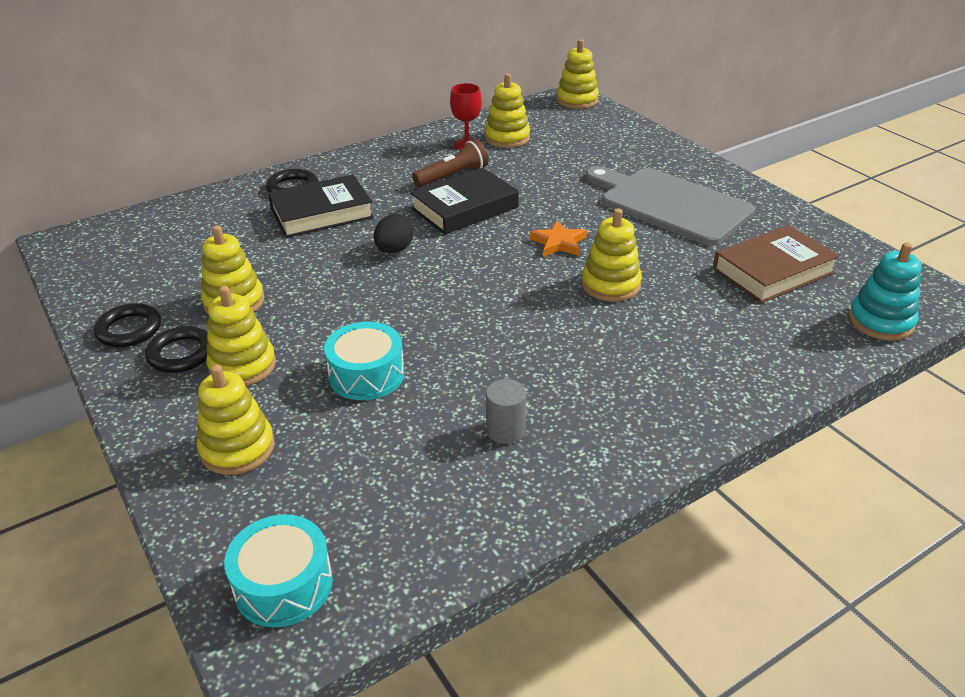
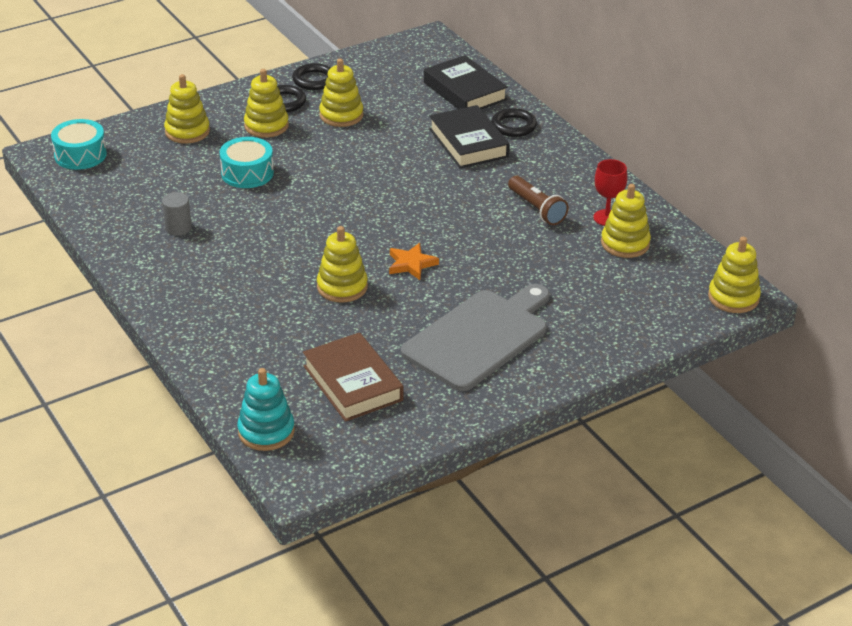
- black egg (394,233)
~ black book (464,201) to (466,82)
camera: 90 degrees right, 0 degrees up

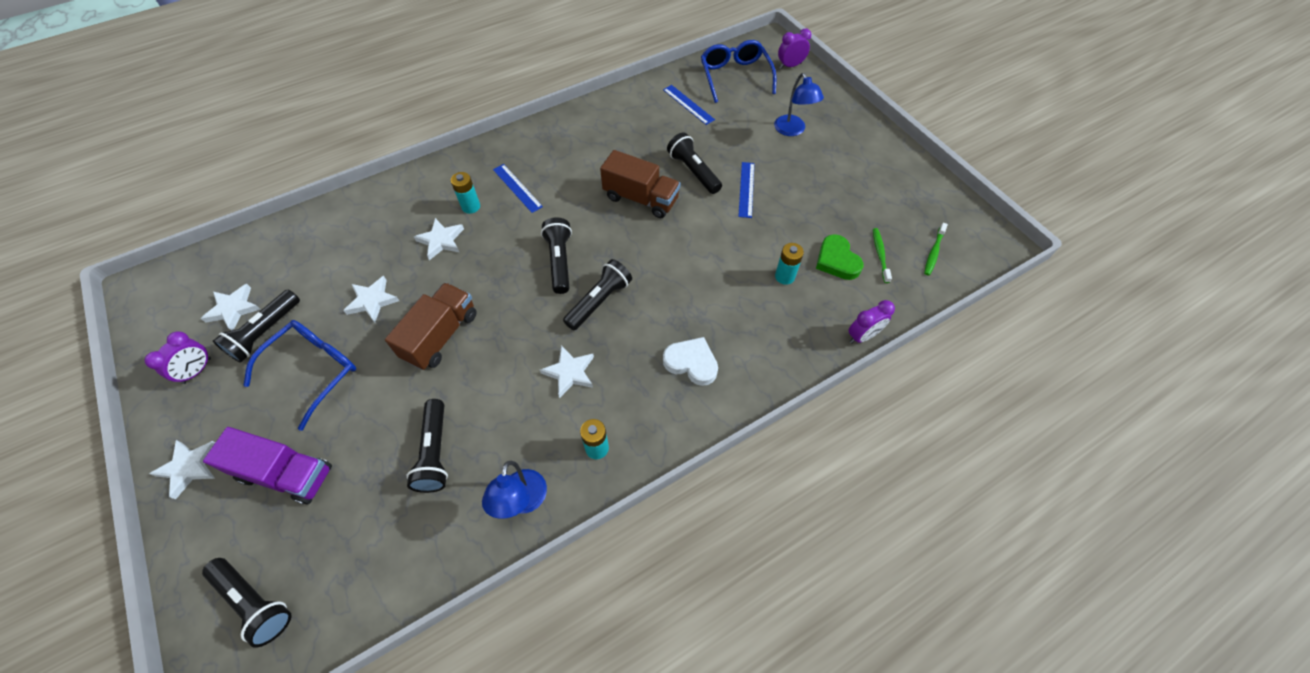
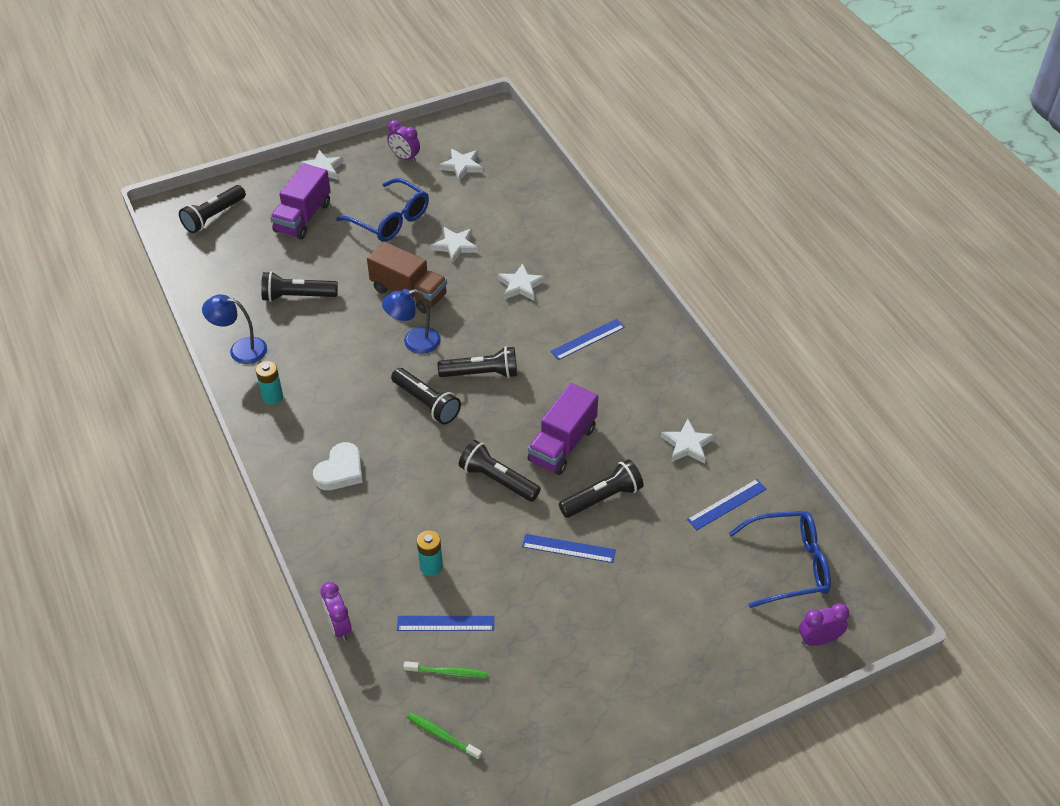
~ black flashlight (256,326) to (500,471)
- turquoise battery (465,193)
~ white star (567,371) to (688,441)
~ brown truck (640,184) to purple truck (563,429)
~ blue lamp (799,104) to (411,321)
~ purple clock (794,48) = (824,624) 90 degrees counterclockwise
~ green heart (840,257) to blue ruler (445,623)
camera: 95 degrees right, 10 degrees down

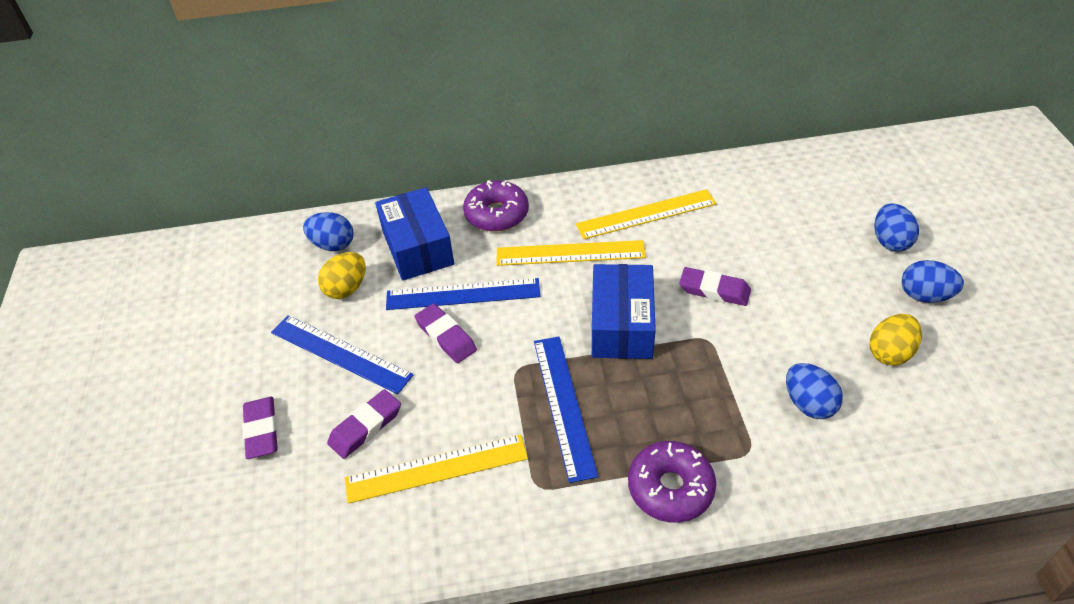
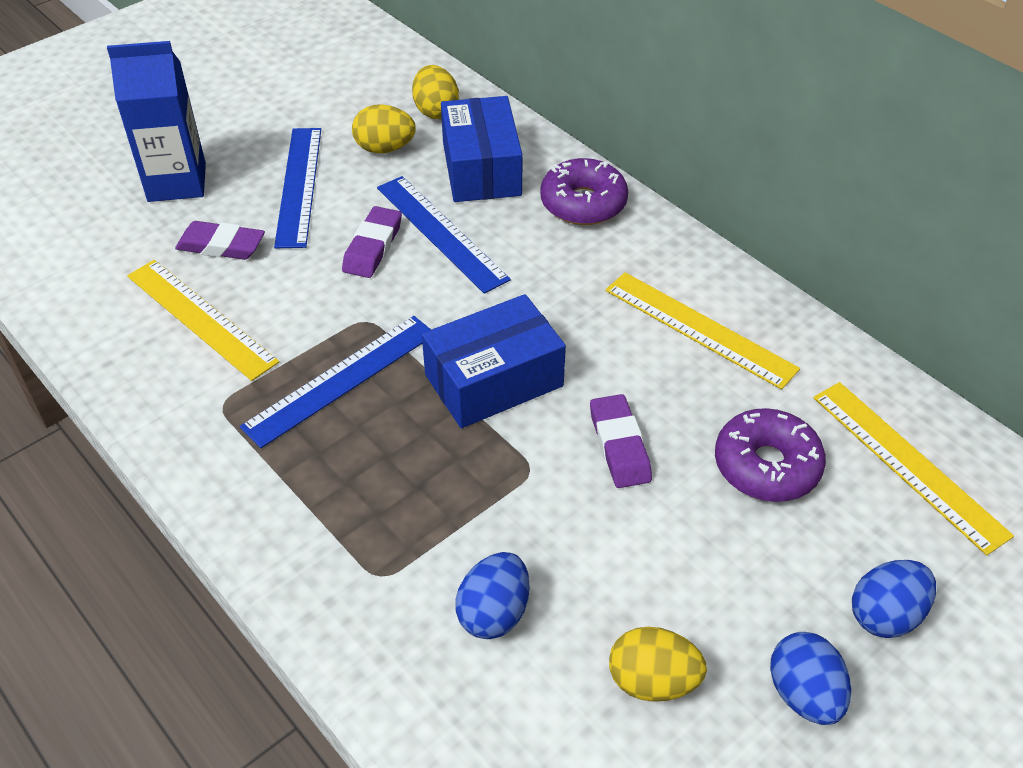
~ purple eraser (260,428) to blue carton (156,121)
~ blue egg (328,231) to yellow egg (435,92)
~ blue box (414,233) = (482,149) 45 degrees counterclockwise
~ yellow ruler (571,253) to (913,468)
~ purple donut (672,482) to (770,455)
camera: 55 degrees right, 0 degrees up

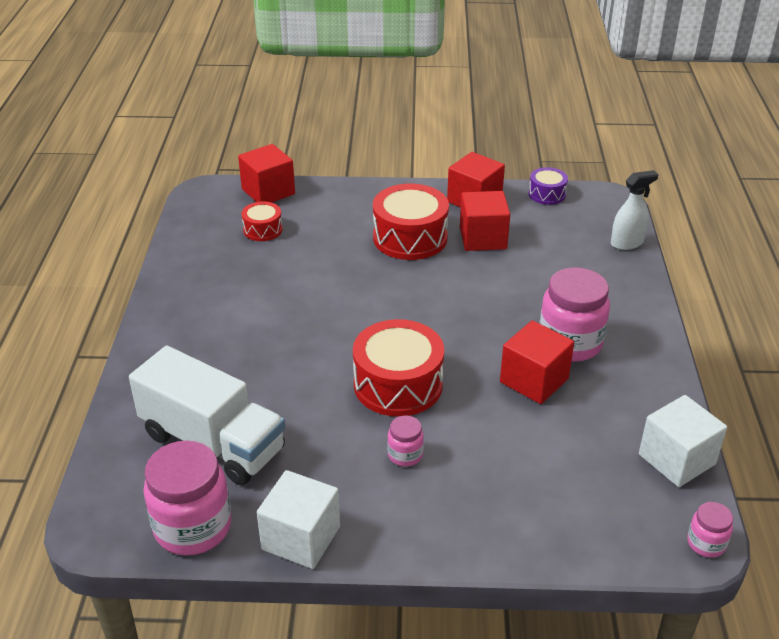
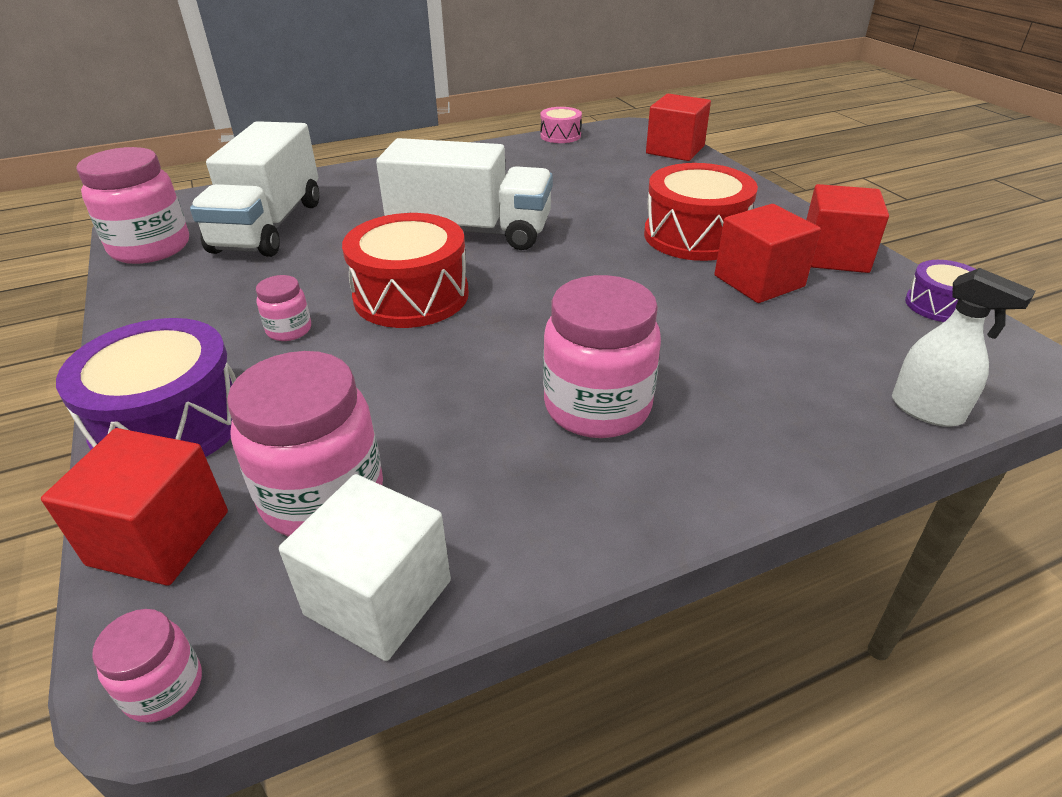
- red drum (262,221)
- white cube (298,519)
~ red cube (537,362) to (134,507)
+ purple drum (146,387)
+ pink jar (305,444)
+ white truck (464,194)
+ pink drum (561,125)
camera: 65 degrees right, 0 degrees up

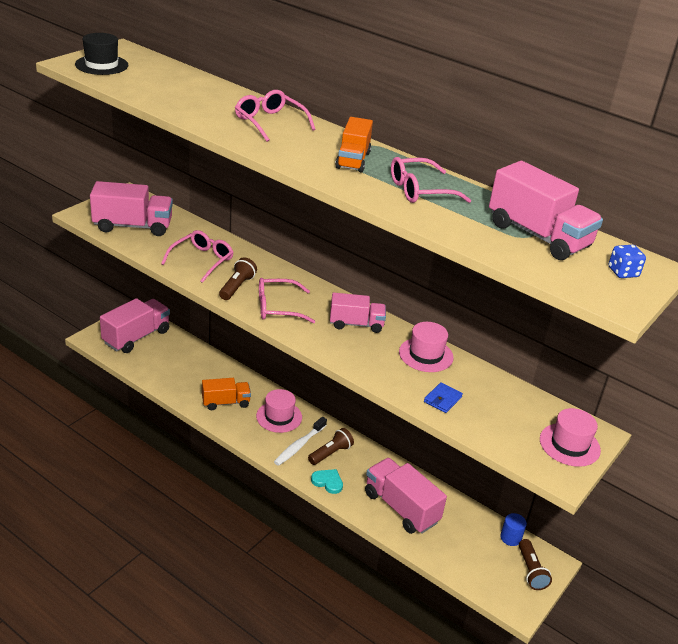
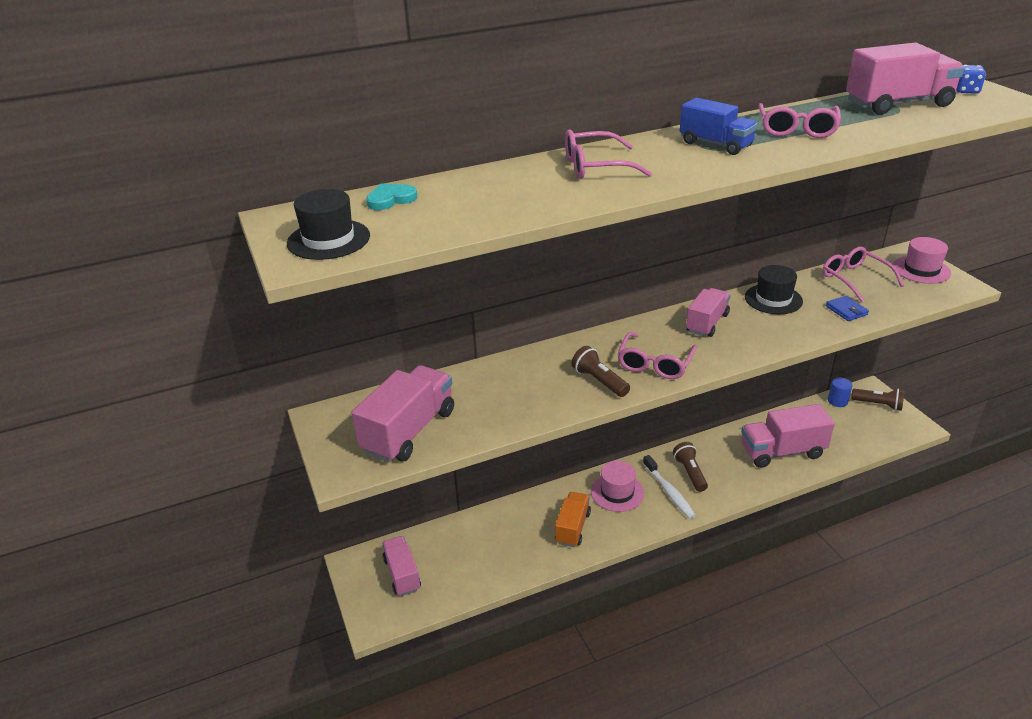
~ pink truck (135,325) = (401,566) x0.64
~ pink glasses (197,256) to (863,274)
~ turquoise heart (327,481) to (391,196)
~ orange truck (354,145) to blue truck (719,126)
~ pink hat (426,347) to black hat (774,289)
camera: 55 degrees left, 0 degrees up

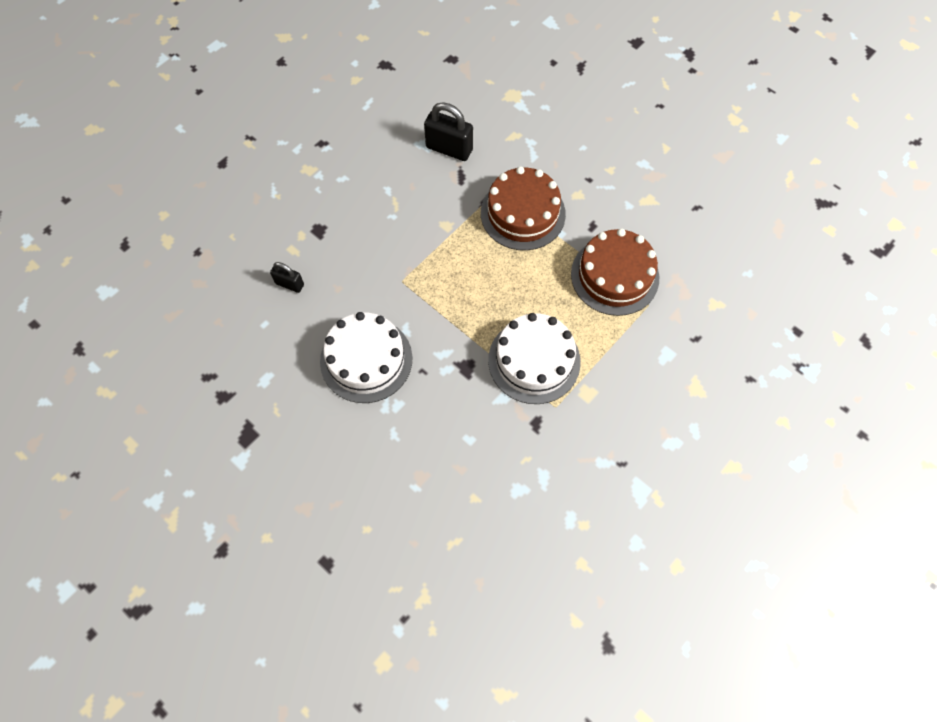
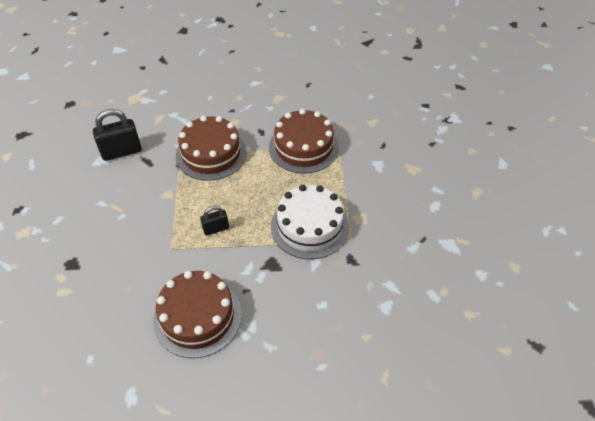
~ black padlock (287,277) to (214,221)
~ white cake (366,357) to brown cake (197,314)
camera: 45 degrees left, 15 degrees down

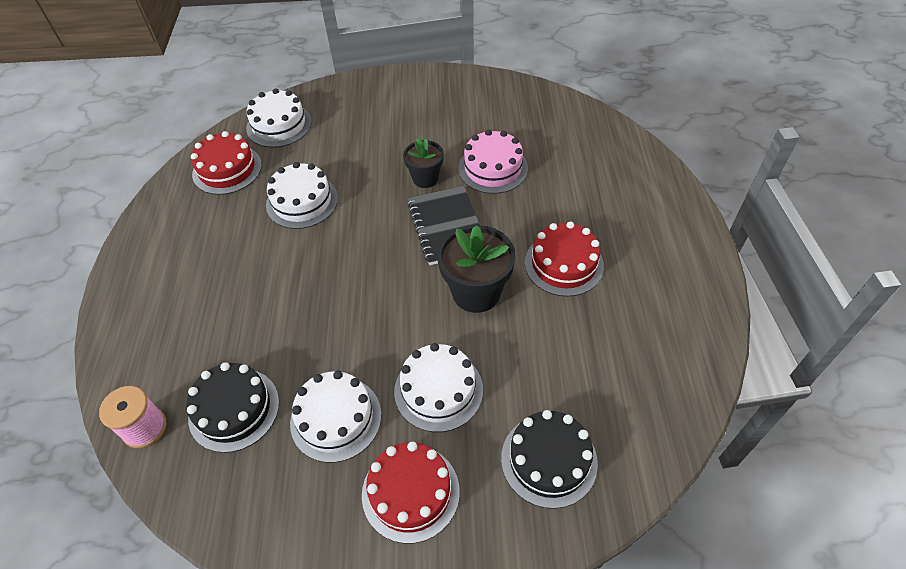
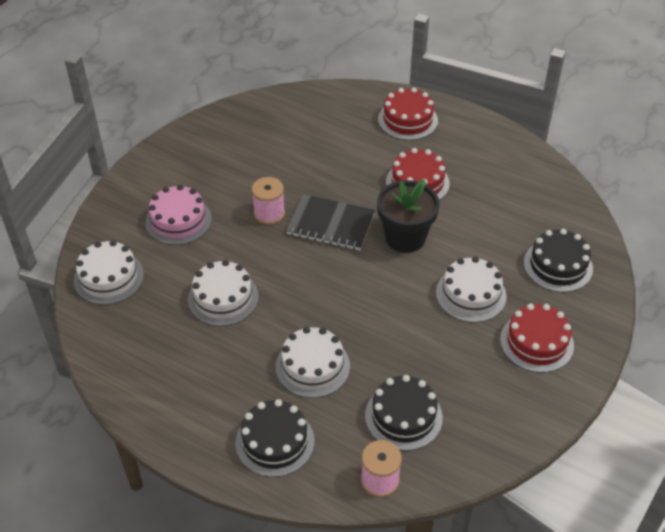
~ red cake (226,163) to (408,113)
~ white cake (335,417) to (313,362)
~ black flower pot (423,162) to pink spool (268,201)
~ pink cake (493,162) to (178,215)
+ black cake (274,438)
camera: 60 degrees left, 5 degrees down

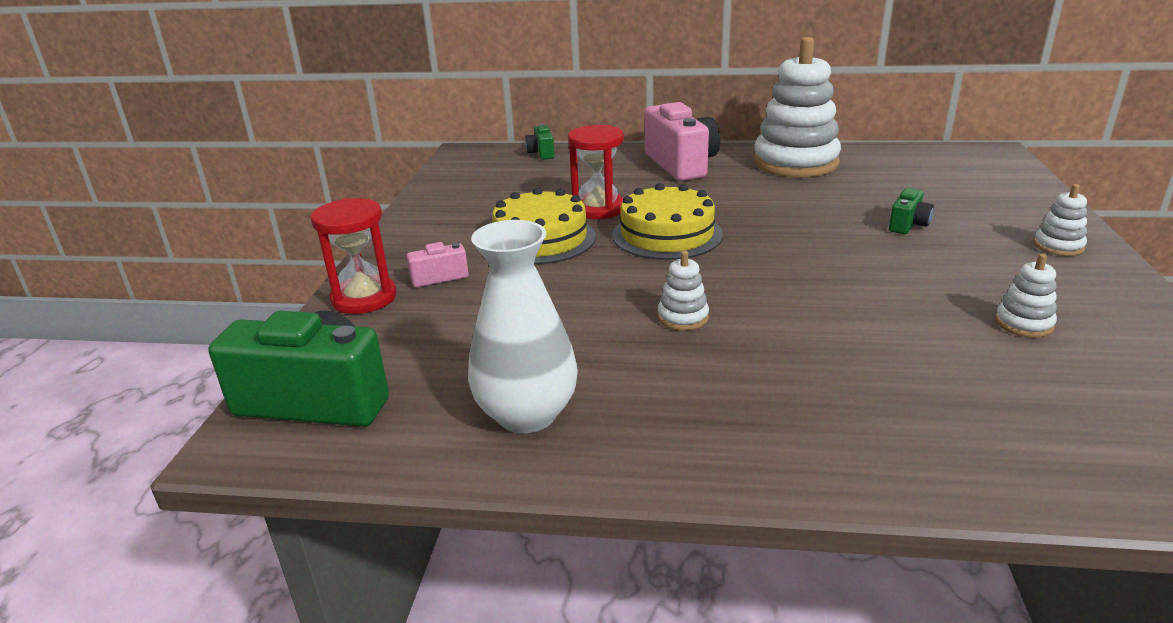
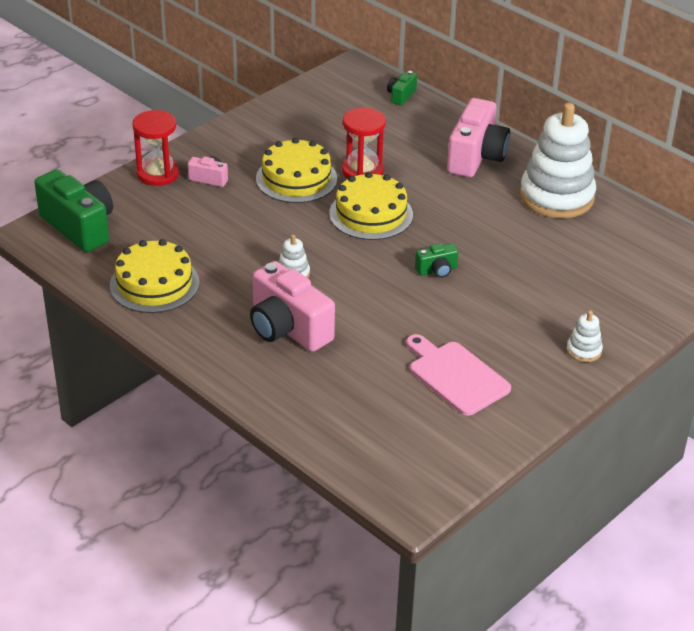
~ white vase (523,326) to yellow cake (154,276)
~ green camera (911,211) to (436,260)
~ white stacking toy (1026,295) to pink cutting board (458,375)
+ pink camera (292,306)
camera: 35 degrees right, 10 degrees up

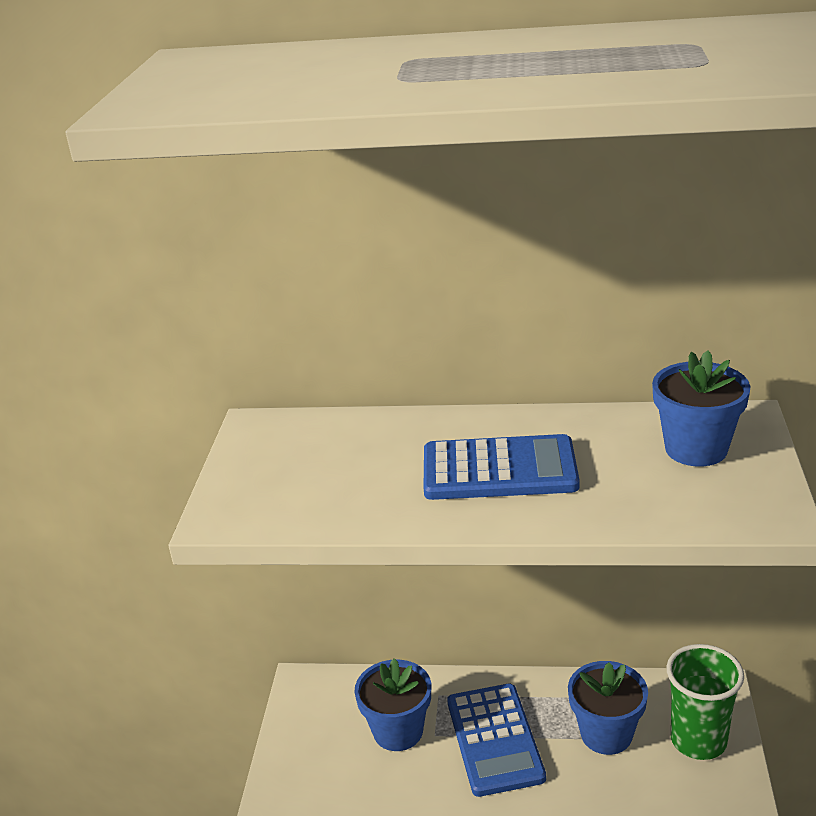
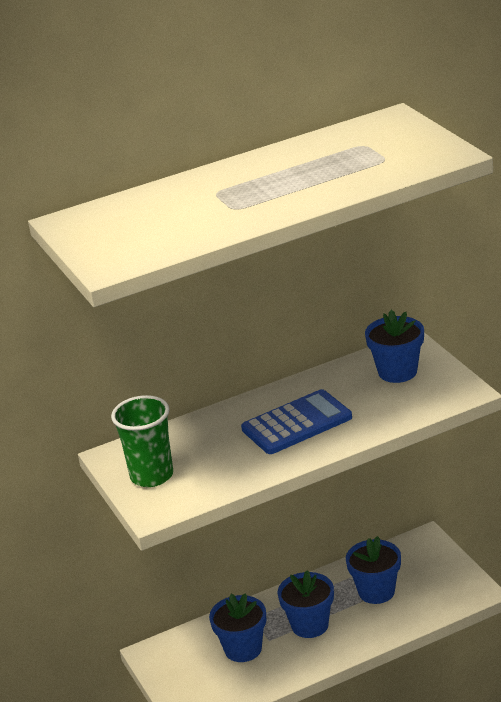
~ blue calculator (496,740) to blue flower pot (305,604)
~ green cup (705,702) to (142,441)
camera: 30 degrees left, 0 degrees up

